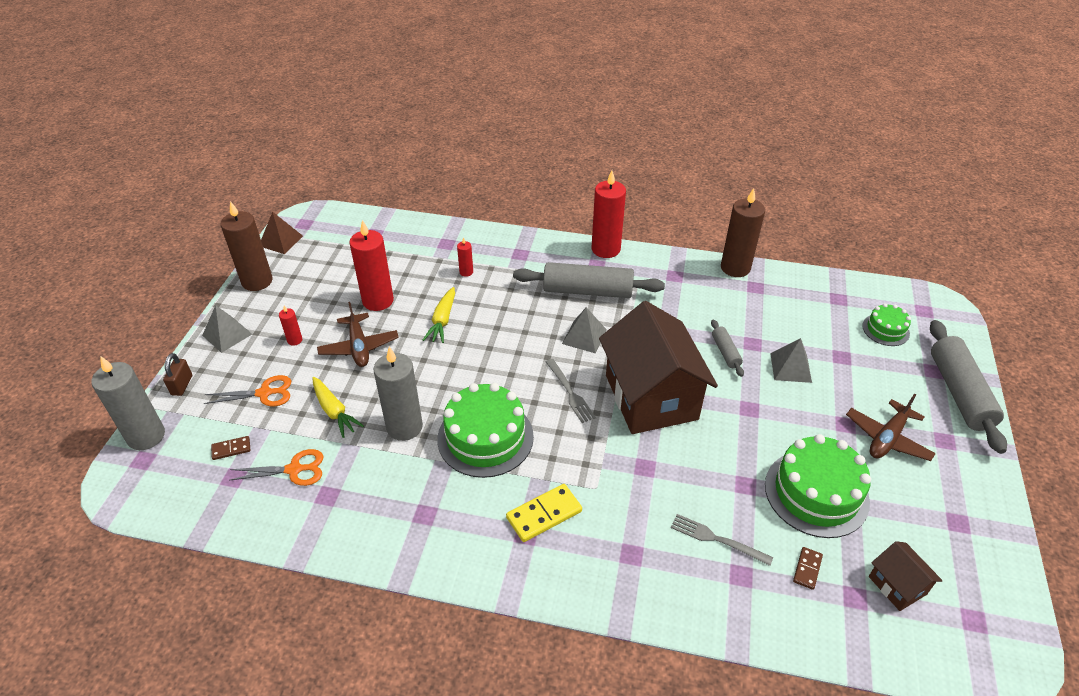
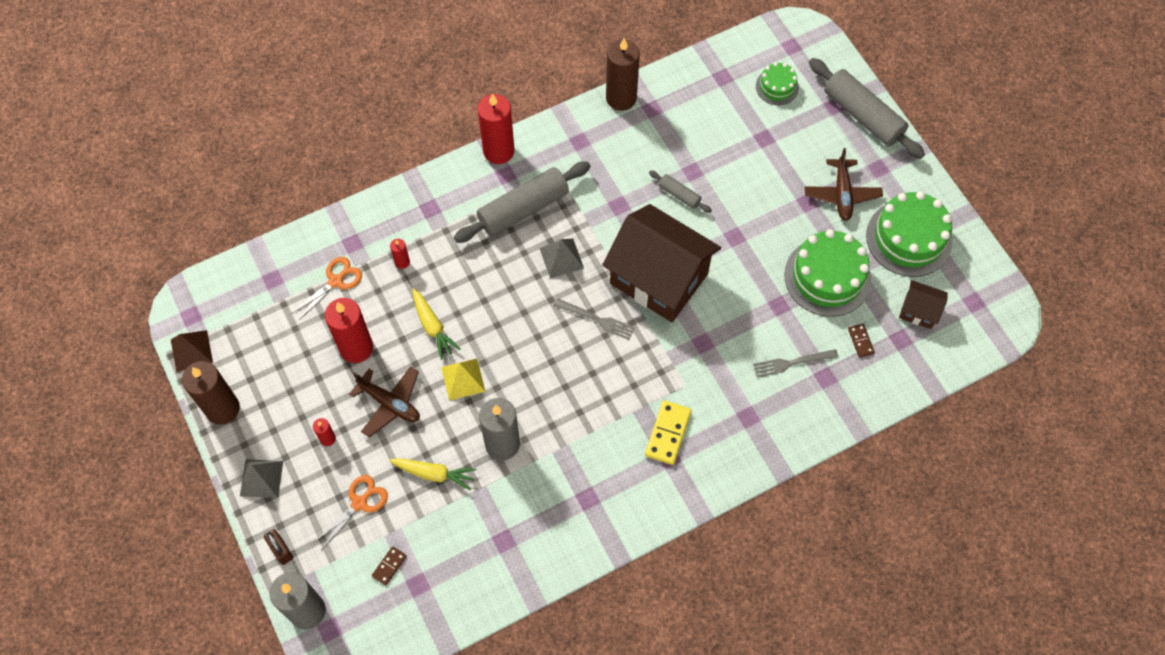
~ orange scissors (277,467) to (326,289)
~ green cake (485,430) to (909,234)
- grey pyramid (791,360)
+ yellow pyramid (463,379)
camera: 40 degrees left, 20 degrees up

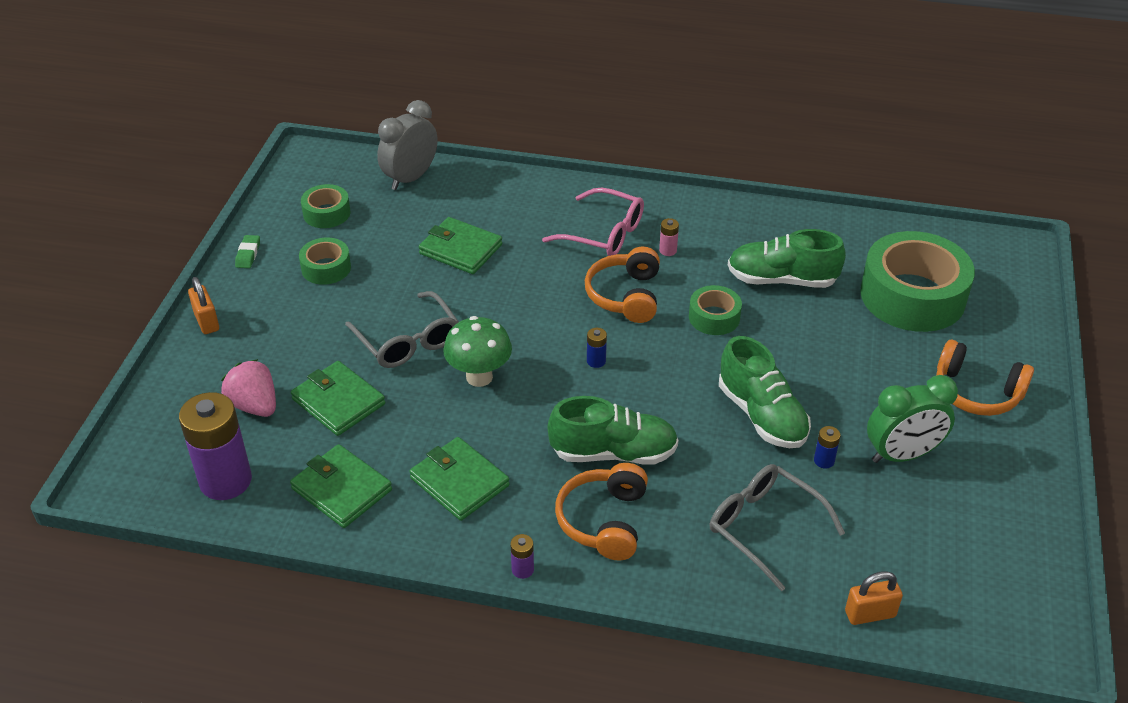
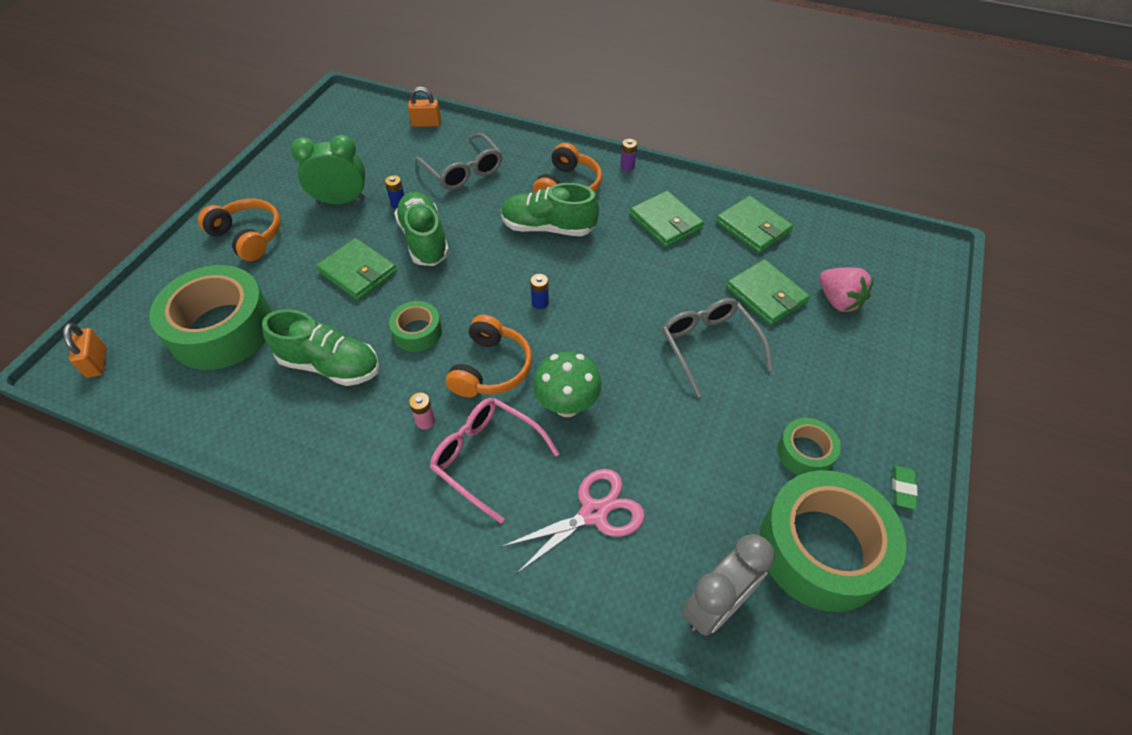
- purple battery (215,446)
~ orange padlock (203,305) to (84,350)
~ green tape (325,206) = (833,541) x2.06
~ green wallet (460,245) to (356,269)
~ green mushroom (477,351) to (567,384)
+ pink scissors (573,521)
camera: 170 degrees left, 10 degrees up

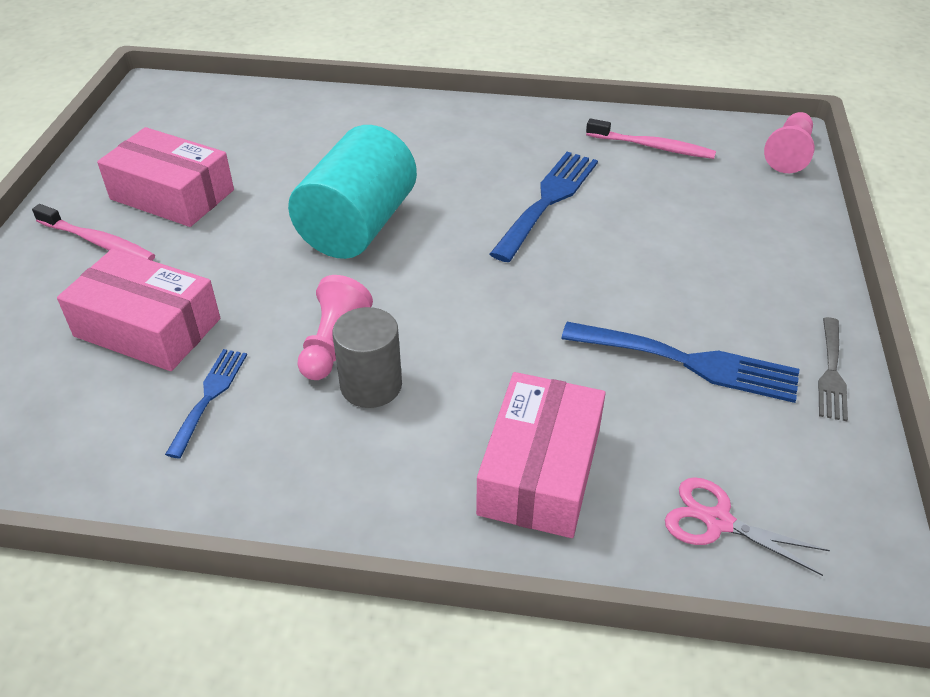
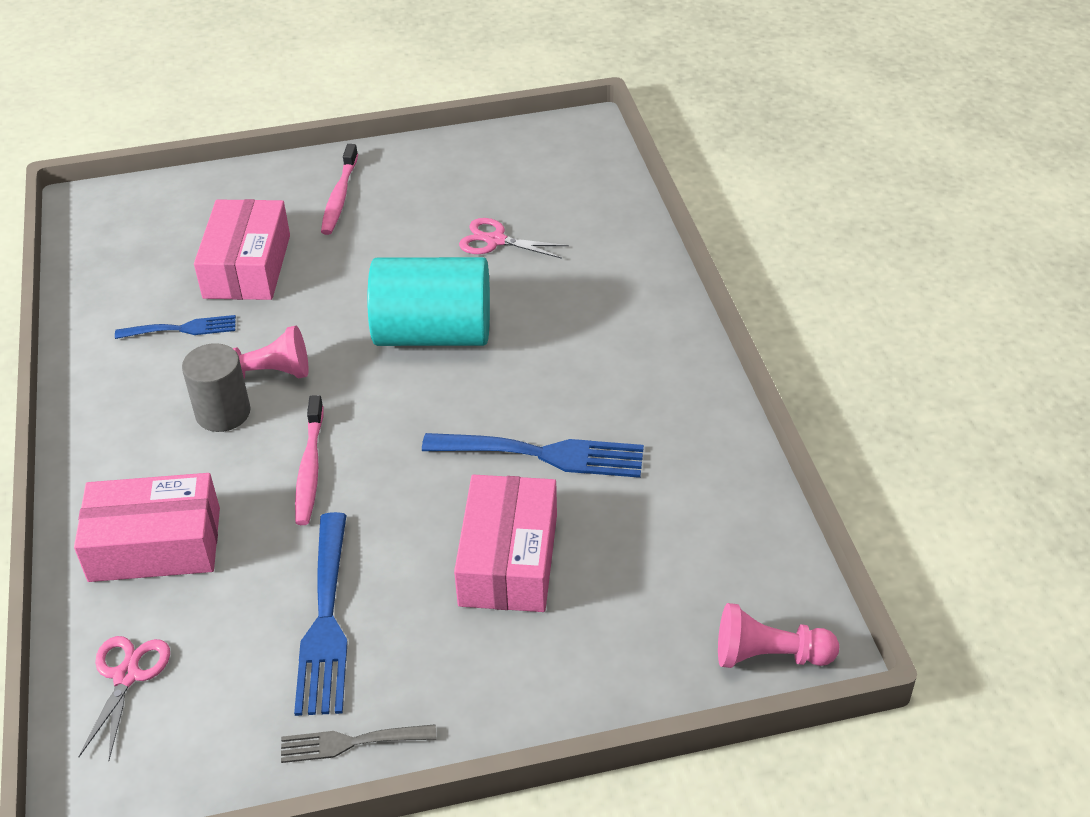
~ pink box (165,177) to (505,543)
~ pink toothbrush (651,138) to (309,460)
+ pink scissors (514,238)
camera: 70 degrees right, 0 degrees up

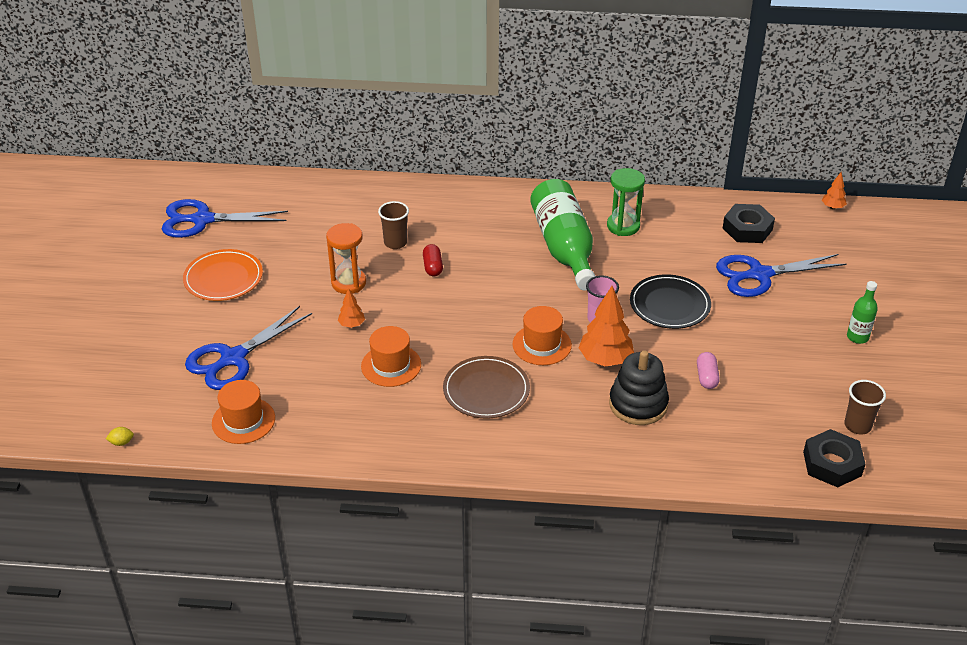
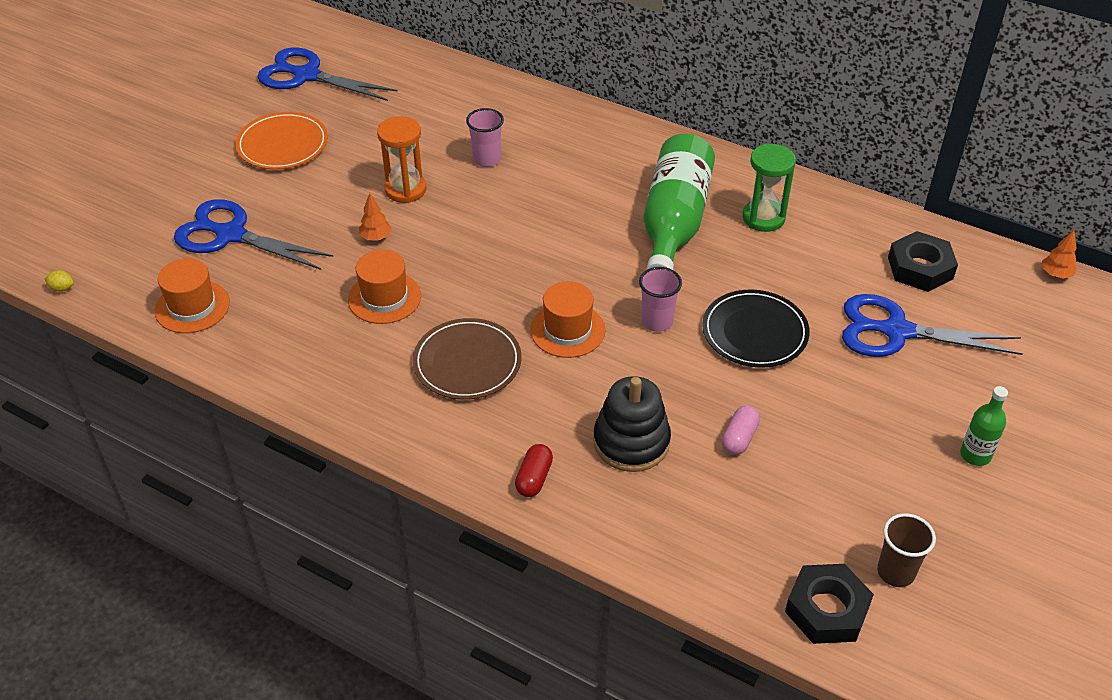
~ blue scissors (248,348) = (253,234) 45 degrees clockwise
~ brown cup (393,225) to pink cup (485,137)
~ red capsule (433,260) to (534,470)
- orange tree (606,326)
camera: 25 degrees right, 5 degrees up

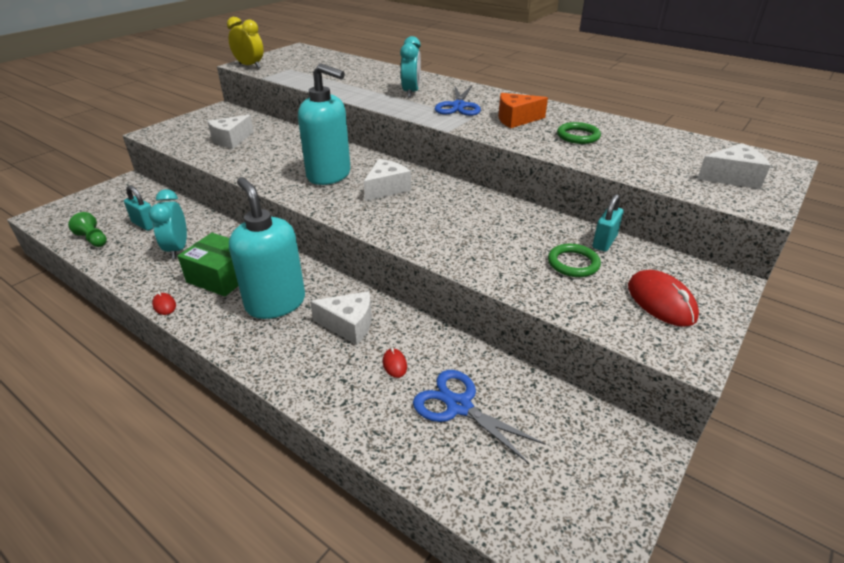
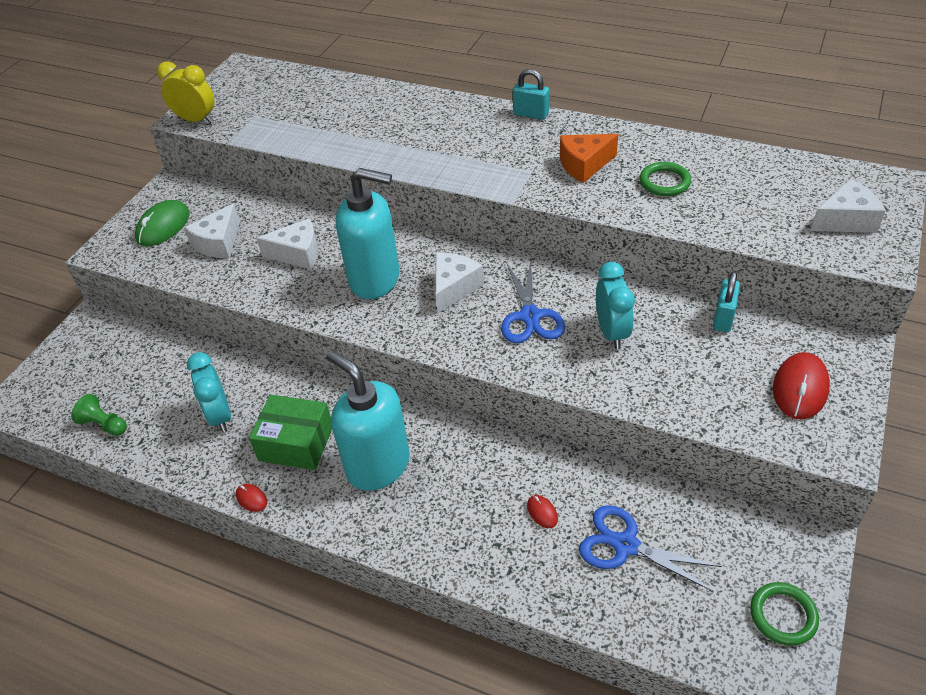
~ turquoise padlock (138,208) to (531,94)
~ white cheese (341,318) to (287,243)
~ turquoise clock (410,67) to (615,305)
~ blue scissors (458,101) to (533,302)
~ green ring (574,260) to (784,614)
~ red mouse (663,298) = (801,385) 60 degrees clockwise
+ green mouse (162,223)
camera: 10 degrees left, 10 degrees up

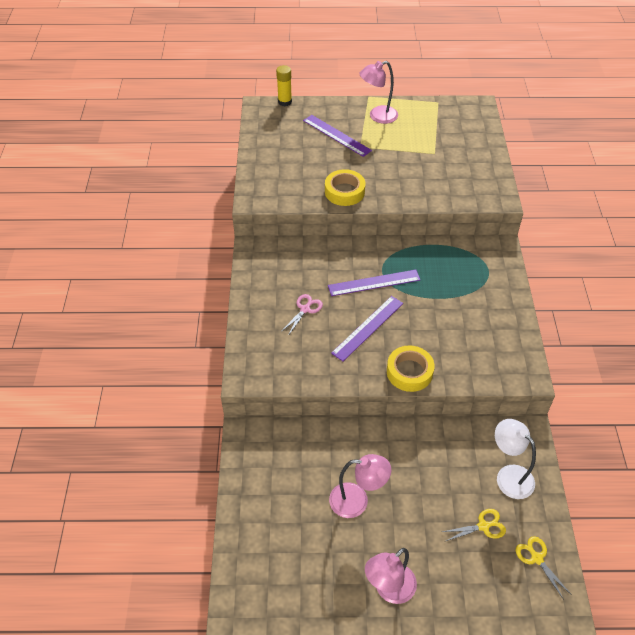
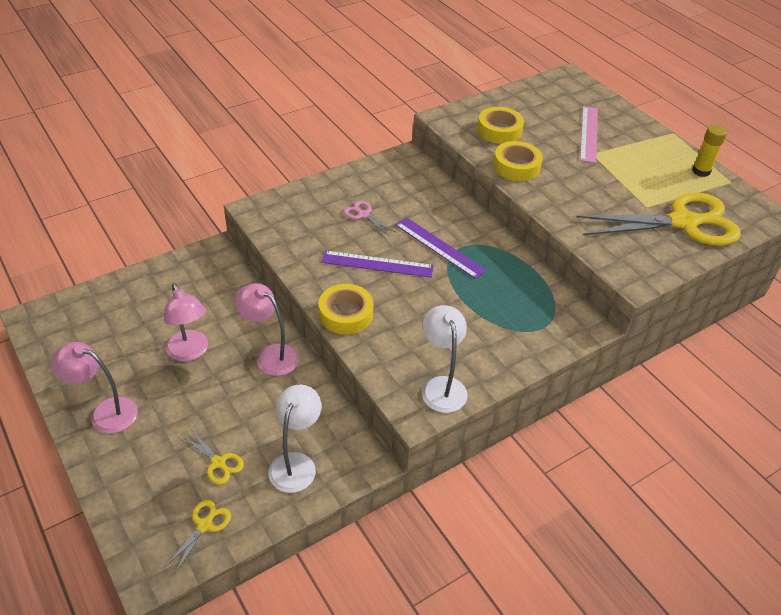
~ yellow glue stick (284,85) to (709,151)
~ pink scissors (302,315) = (369,218) 135 degrees counterclockwise
~ purple ruler (337,136) to pink ruler (589,134)
~ pink lamp (378,92) to (267,329)
+ white lamp (445,359)
+ yellow tape (500,125)
+ yellow scissors (658,219)
camera: 55 degrees right, 5 degrees down

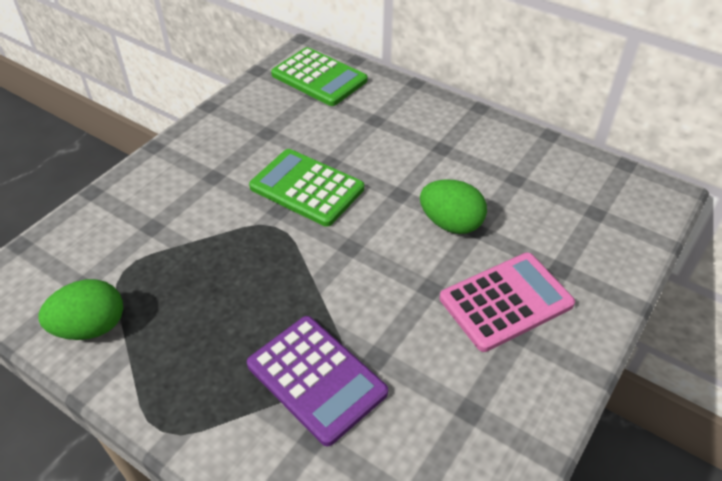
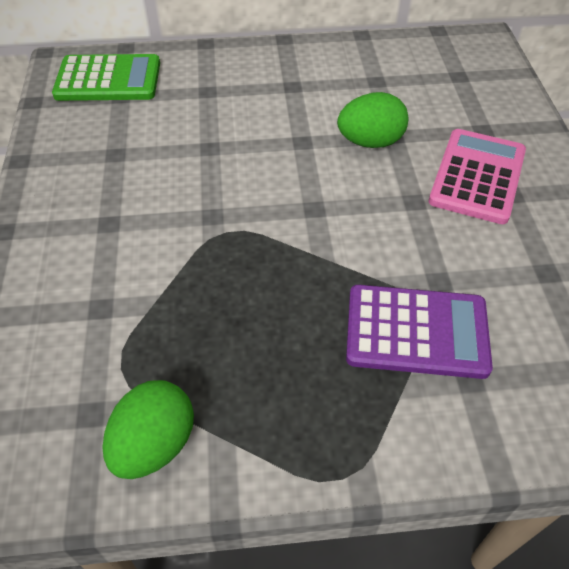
- green calculator (306,188)
camera: 40 degrees left, 5 degrees up

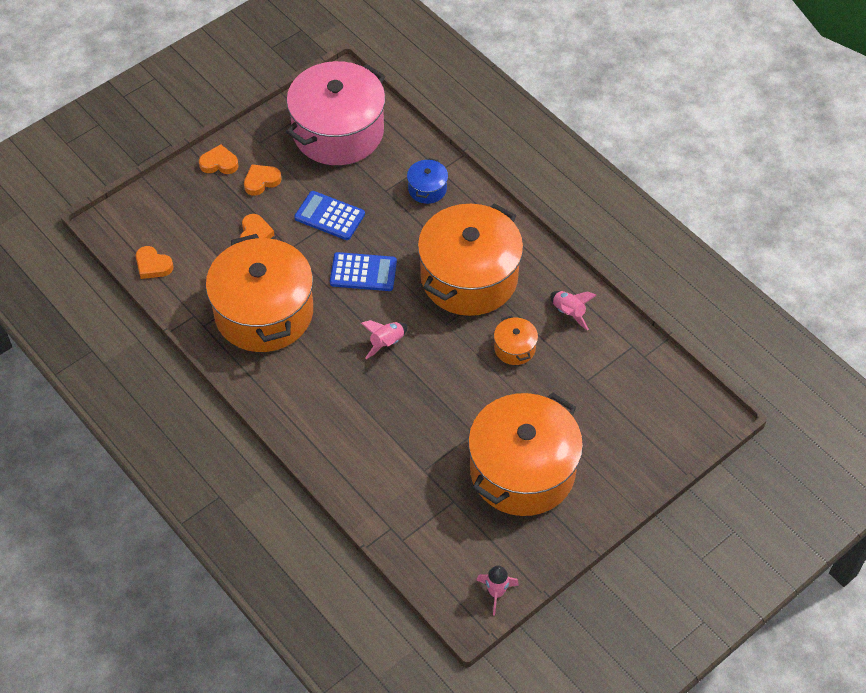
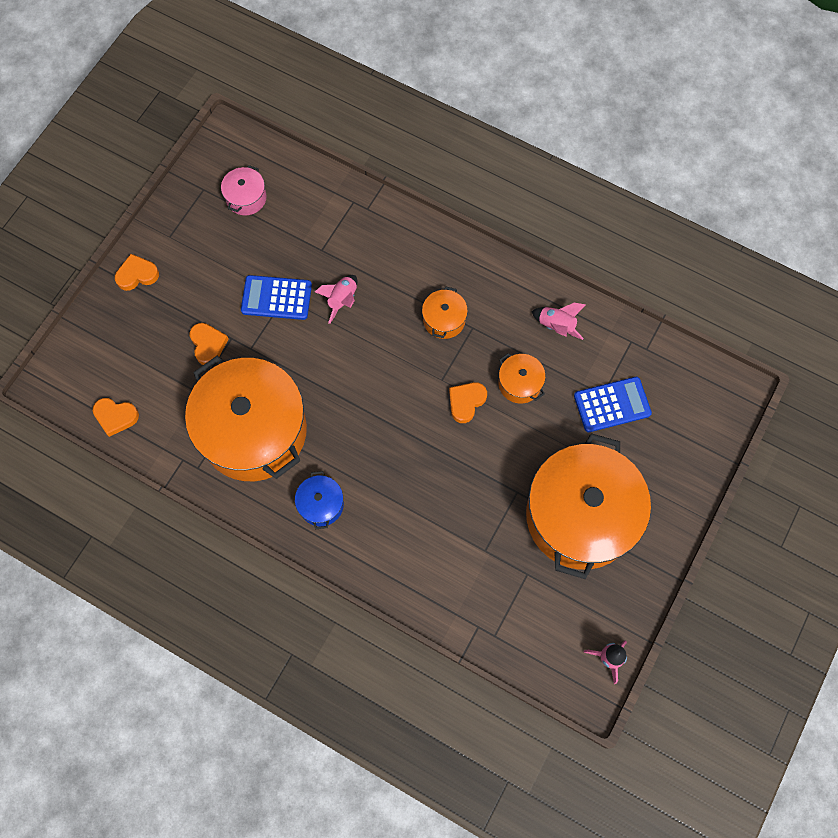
~ orange heart (262,180) to (468,402)
~ pink pot (335,113) = (244,190) x0.41
~ blue calculator (363,271) to (613,404)
~ pink rocket (384,339) to (336,299)
~ blue pot (427,181) to (319,500)
~ orange pot (470,259) = (445,313) x0.41
camera: 20 degrees left, 15 degrees up

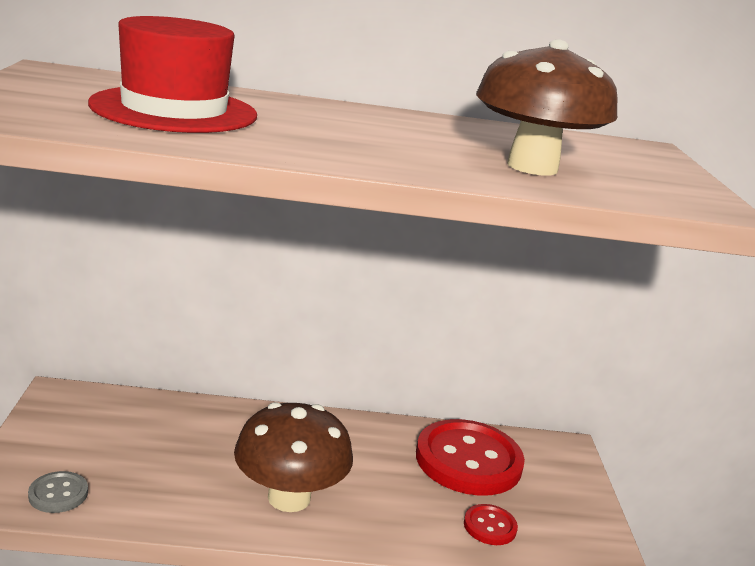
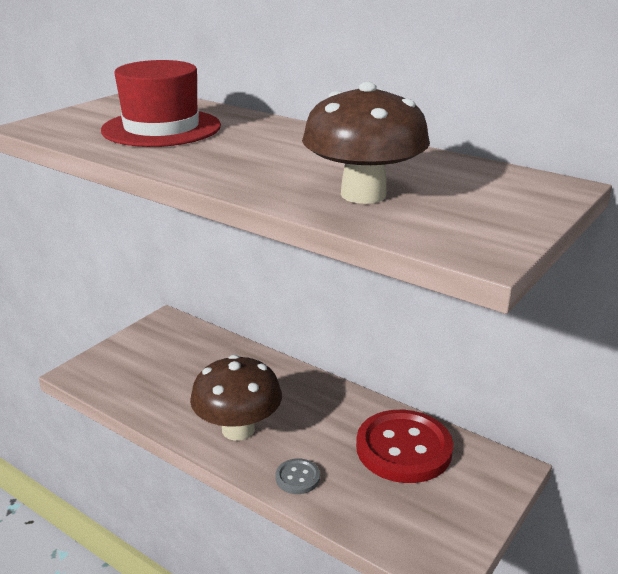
~ grey button (58,492) to (298,476)
- red button (491,524)
camera: 40 degrees right, 5 degrees up

